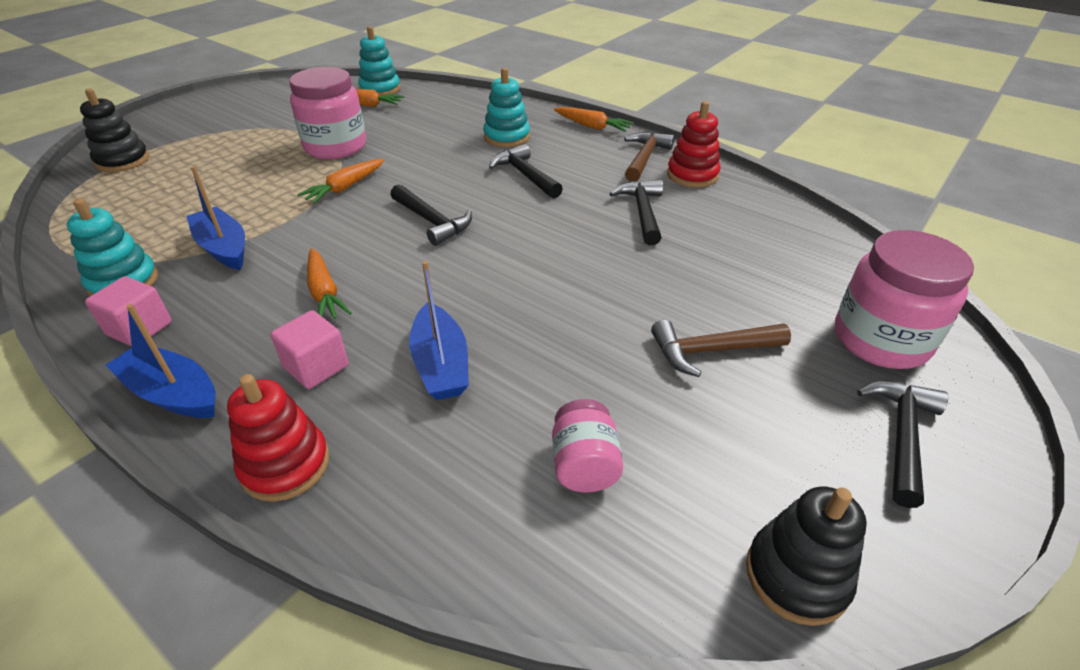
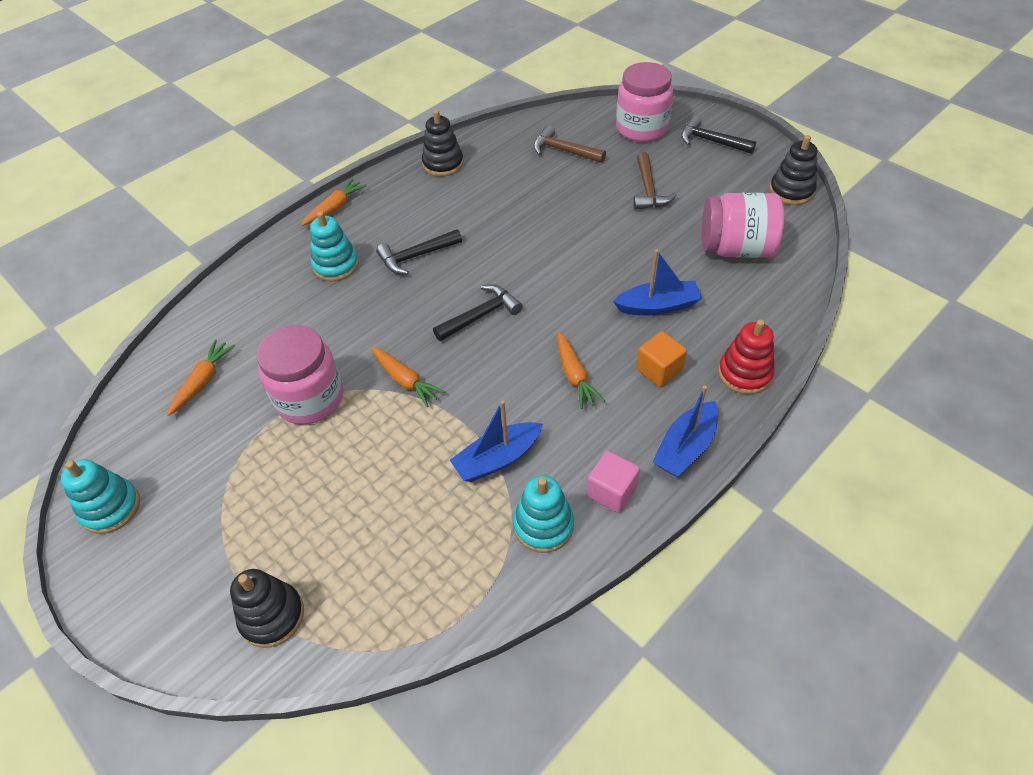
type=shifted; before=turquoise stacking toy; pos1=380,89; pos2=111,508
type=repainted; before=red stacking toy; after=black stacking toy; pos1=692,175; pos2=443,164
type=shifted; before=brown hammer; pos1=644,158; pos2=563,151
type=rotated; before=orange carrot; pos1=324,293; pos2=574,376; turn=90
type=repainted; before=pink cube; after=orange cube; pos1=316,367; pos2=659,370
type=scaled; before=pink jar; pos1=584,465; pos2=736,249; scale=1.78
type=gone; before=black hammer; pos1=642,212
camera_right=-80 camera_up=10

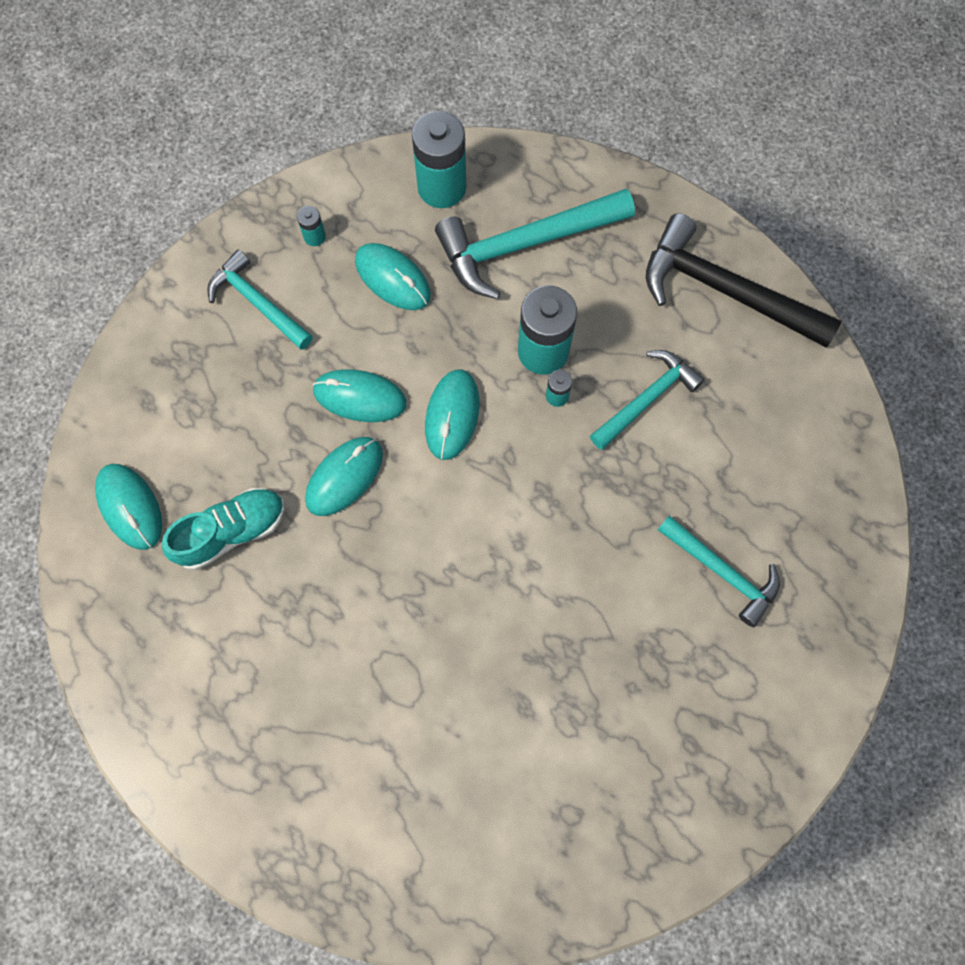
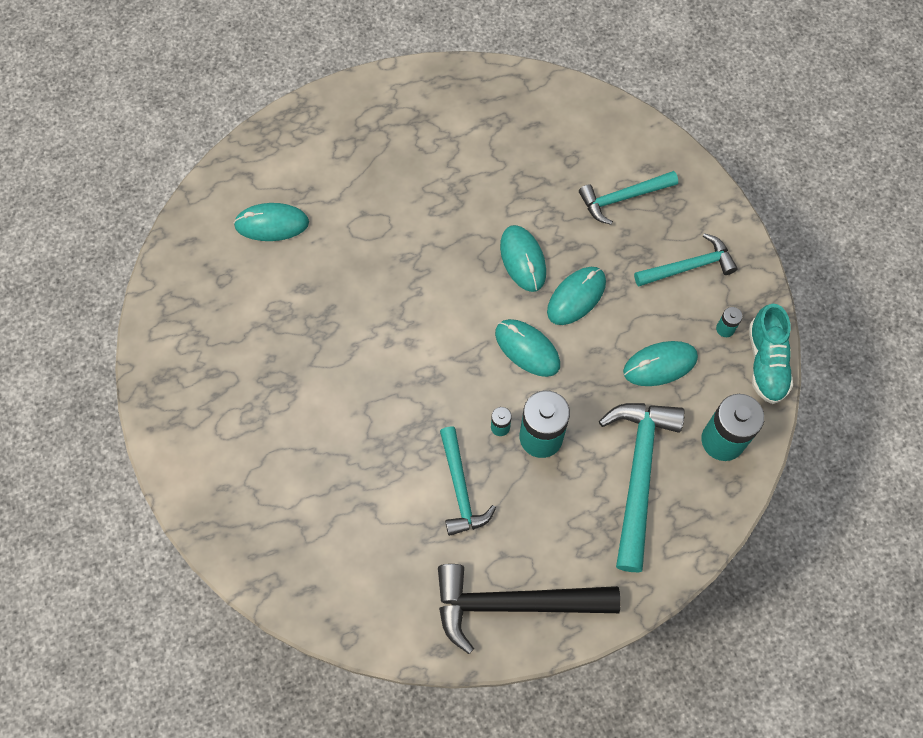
type=shifted; before=turquoise mouse; pos1=130,507; pos2=272,224
type=rotated; before=black hammer; pos1=724,291; pos2=514,604; turn=-150
type=shifted; before=turquoise hammer; pos1=722,572; pos2=623,198
type=shifted; before=turquoise shoe; pos1=232,532; pos2=766,362
camera_right=120 camera_up=-5

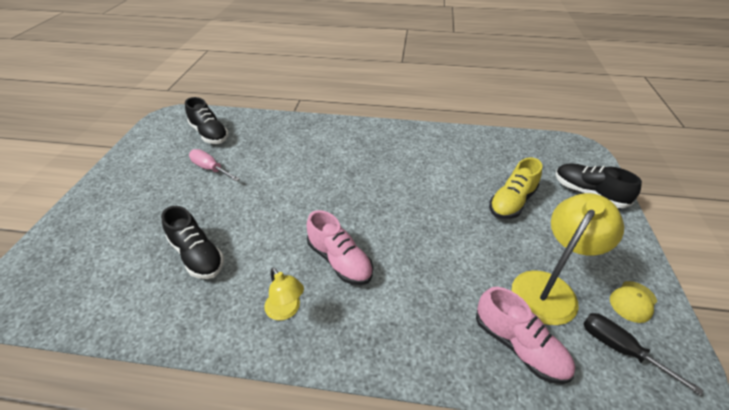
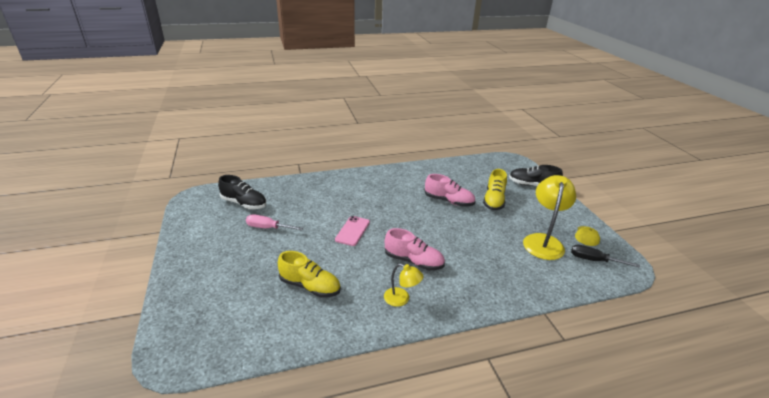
type=repainted; before=black shoe; after=yellow shoe; pos1=197,255; pos2=310,286
type=new; after=pink phone; pos2=352,231
type=shifted; before=pink shoe; pos1=519,346; pos2=449,201
camera_right=-25 camera_up=-10

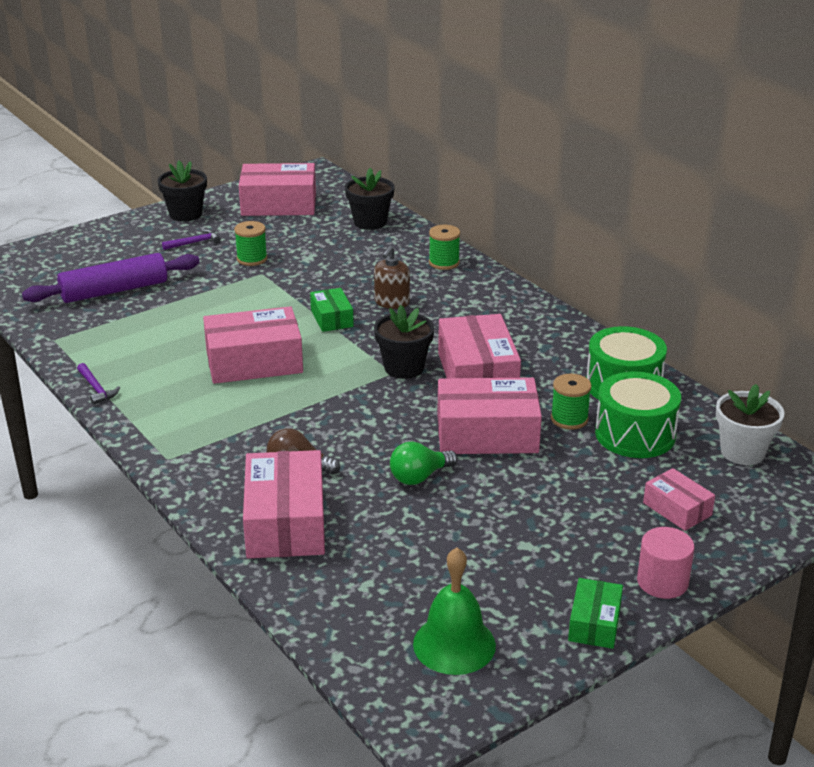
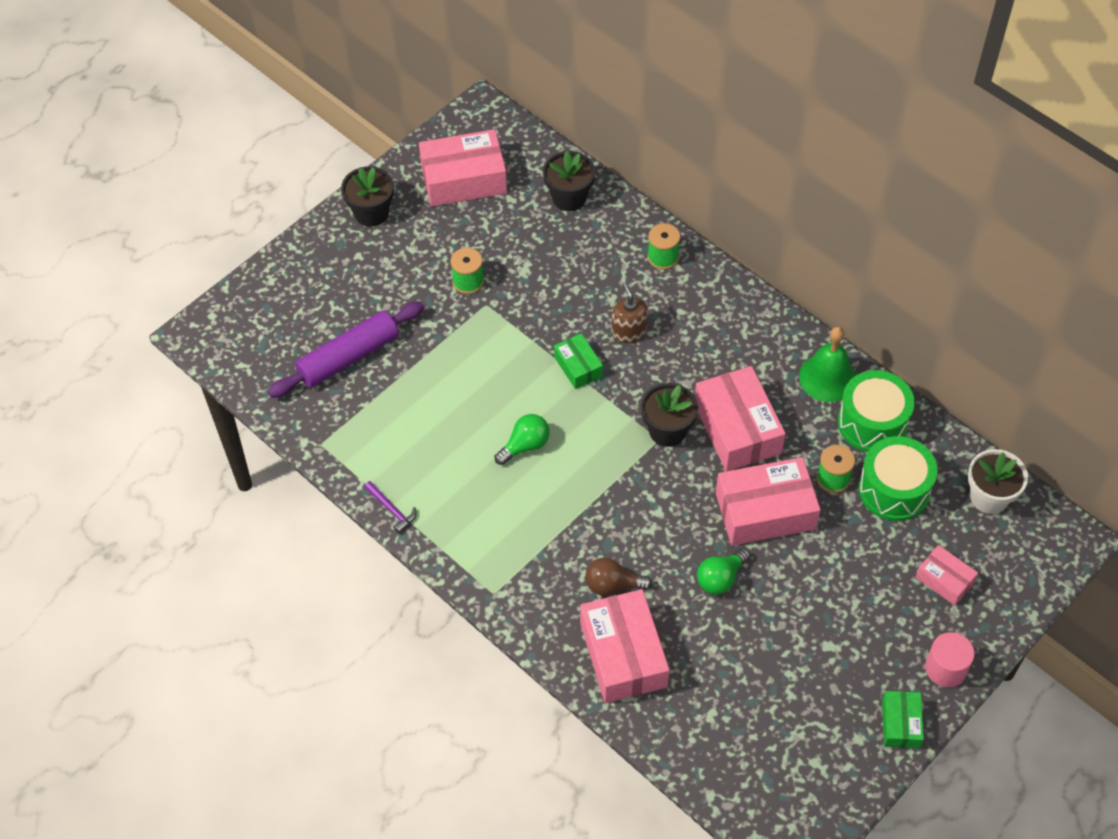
type=swapped; before=pink box; after=green light bulb; pos1=254,362; pos2=525,445
type=rotated; before=brown soap dispenser; pos1=392,302; pos2=629,331; turn=150
type=shifted; before=green bell; pos1=454,644; pos2=827,377
type=gone; before=purple hammer; pos1=194,243
camera_right=-10 camera_up=25

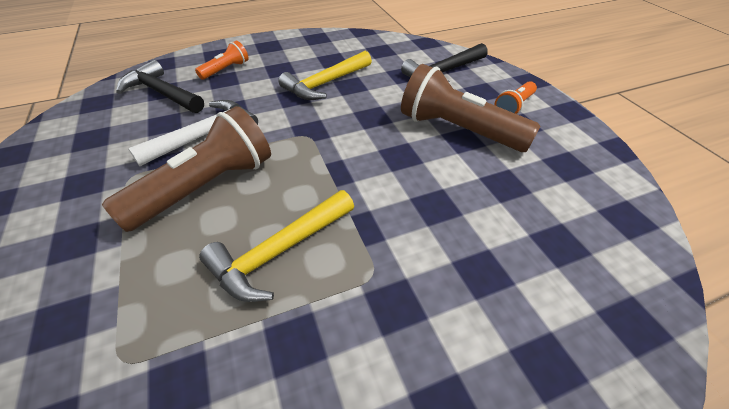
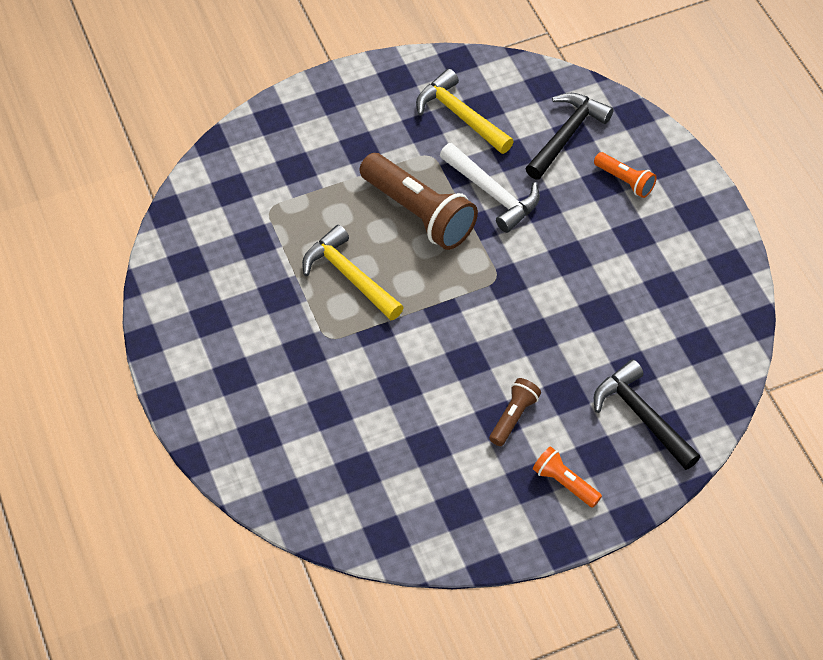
type=shifted; before=yellow hammer; pos1=326,83; pos2=461,116
type=scaled; before=brown flashlight; pos1=458,130; pos2=513,417; scale=0.5
camera_right=90 camera_up=10

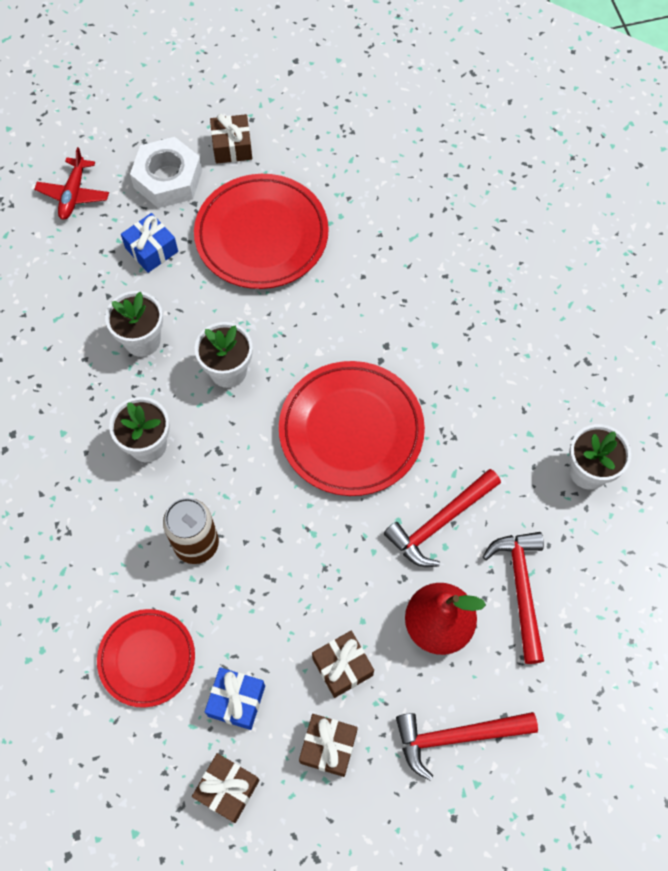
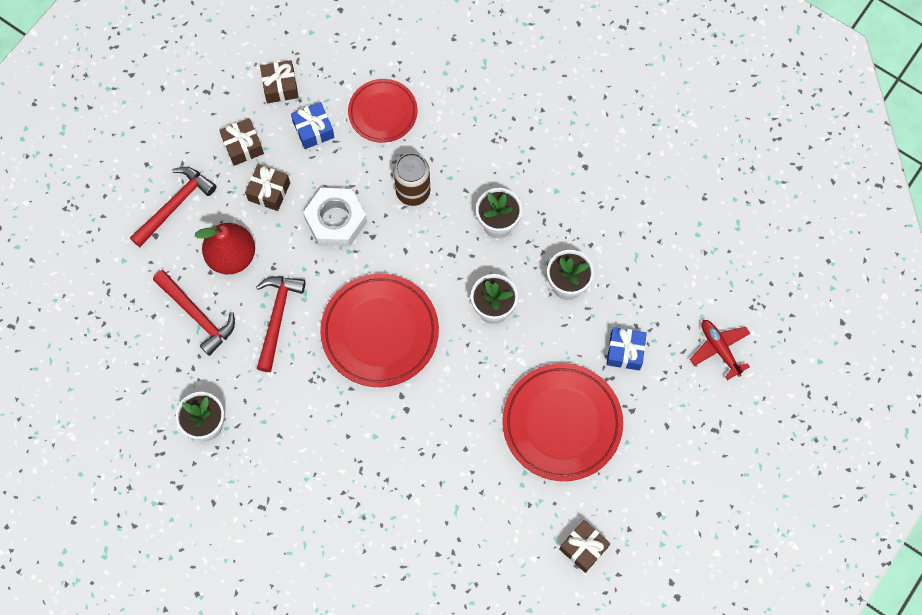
type=shifted; before=white nut; pos1=168,179; pos2=336,220
type=shifted; before=brown gift; pos1=232,146; pos2=583,548
camera_right=140 camera_up=5

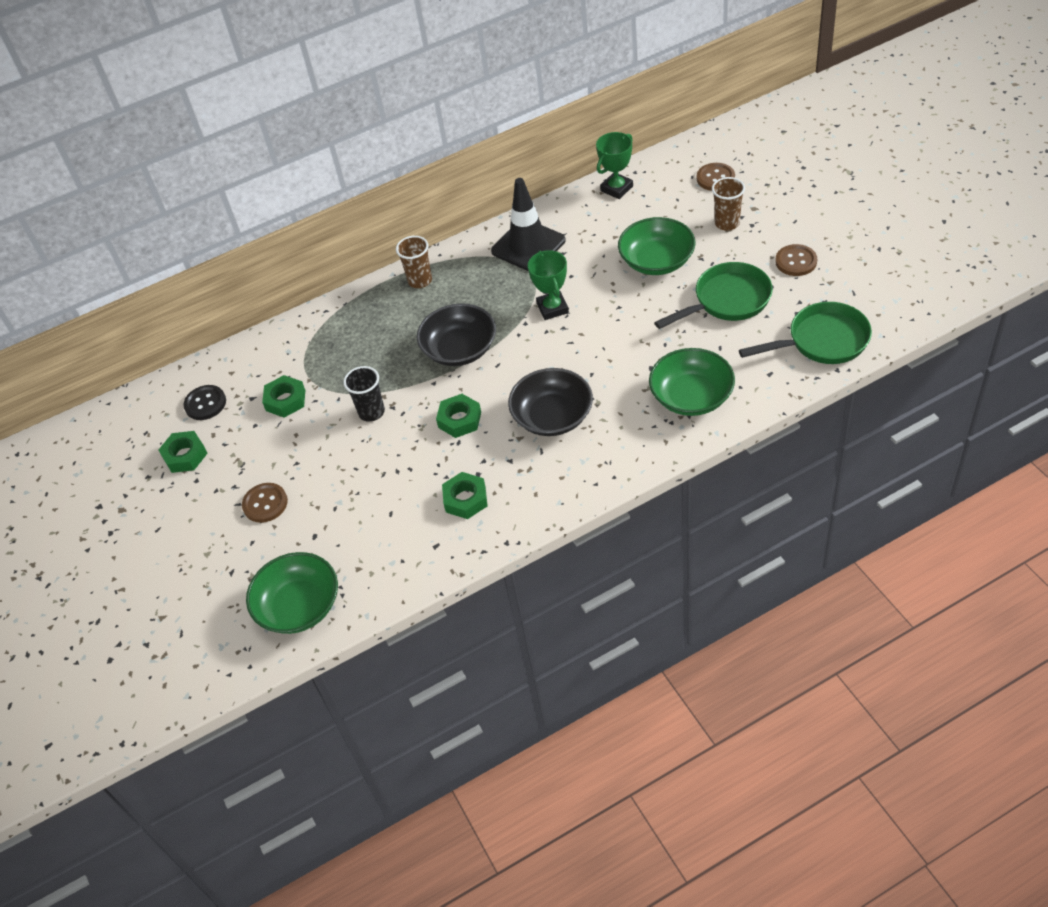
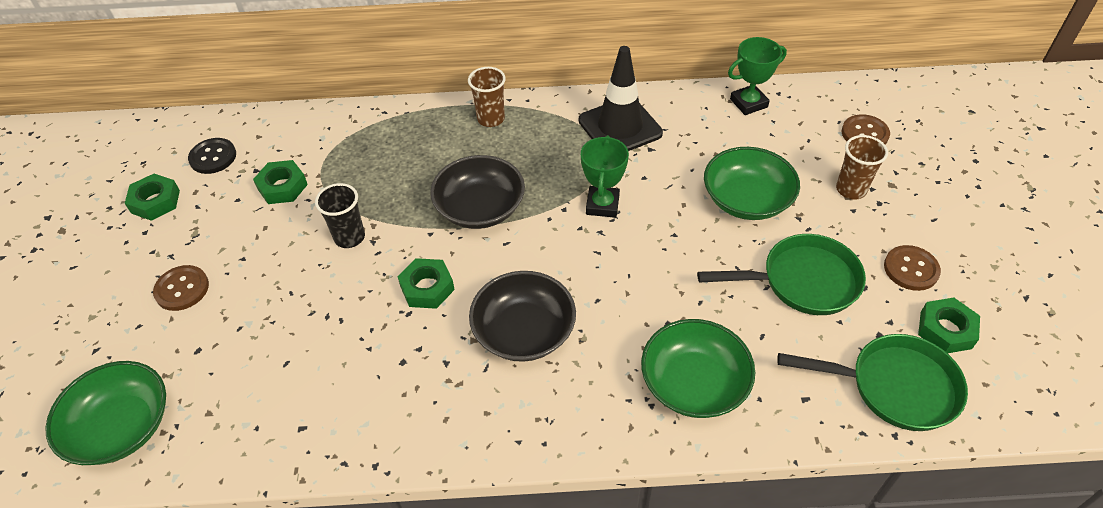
type=shifted; before=green nut; pos1=465,499; pos2=945,330
camera_right=20 camera_up=0

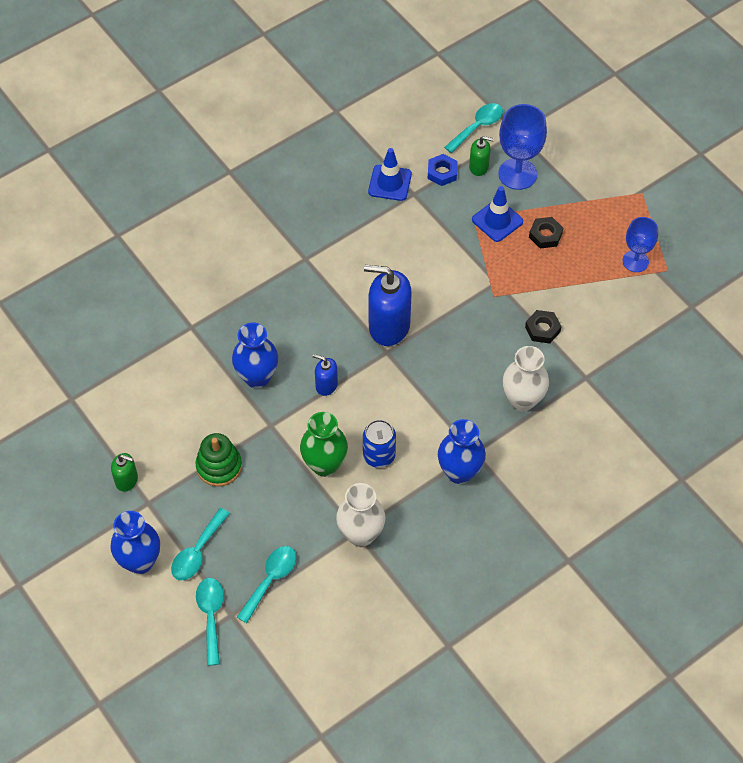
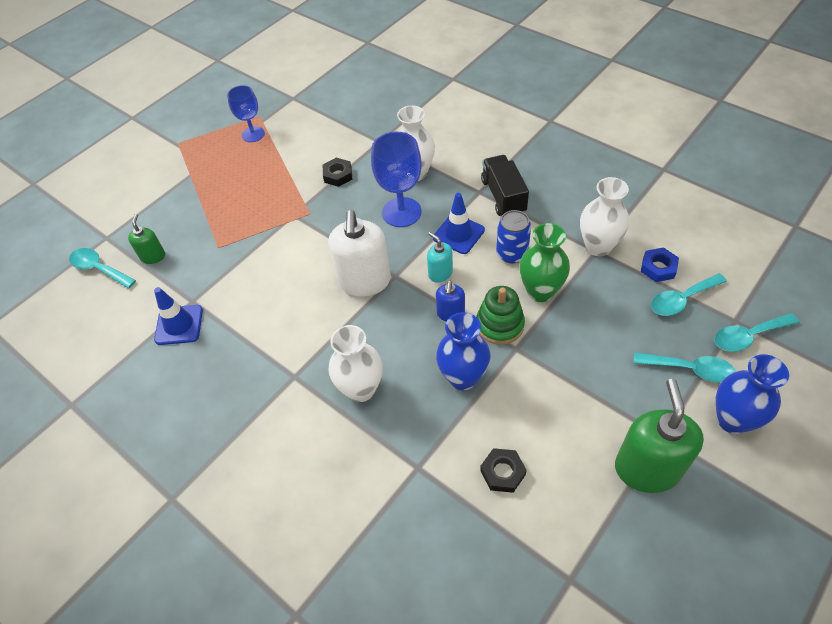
type=repainted; before=blue soap dispenser; after=white soap dispenser; pos1=388,326; pos2=364,281
type=new; after=white vase; pos2=361,389
type=shifted; before=blue goblet; pos1=517,174; pos2=401,212
type=new; after=turquoise soap dispenser; pos2=440,273
type=shifted; before=blue traffic cone; pos1=497,221; pos2=458,234
type=shifted; before=green stacking toy; pos1=219,466; pos2=500,325
type=shifted; before=black nut; pos1=545,235; pos2=502,472
type=swapped; before=blue vase; after=black truck; pos1=459,472; pos2=503,196
type=scaled; before=green soap dispenser; pos1=127,480; pos2=647,468; scale=1.97
type=shifted; before=blue nut; pos1=442,172; pos2=658,268
type=rotated; before=turquoise spoon; pos1=270,580; pos2=681,300; turn=-45
camera_right=-100 camera_up=-5

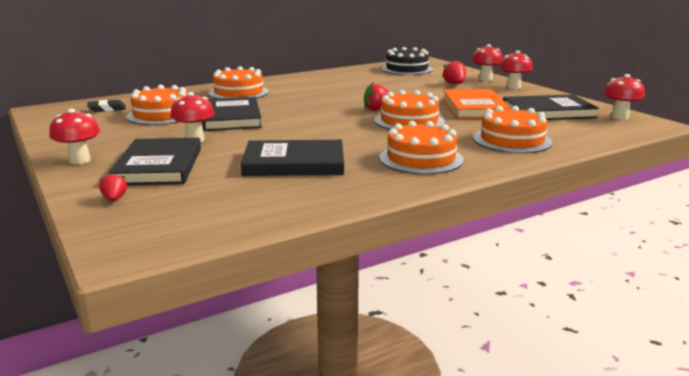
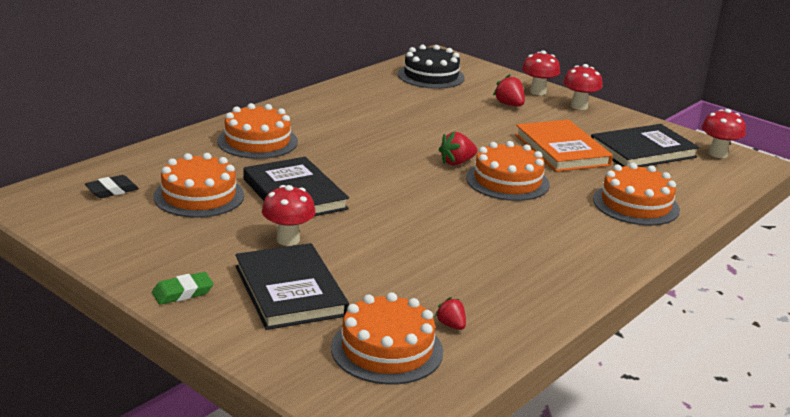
type=swapped; before=red mushroom; after=green eraser; pos1=79,160; pos2=182,292
type=shifted; before=orange cake; pos1=421,159; pos2=387,349
type=shifted; before=red strawberry; pos1=114,199; pos2=451,325
type=gone; before=black book; pos1=294,163
camera_right=-20 camera_up=5

